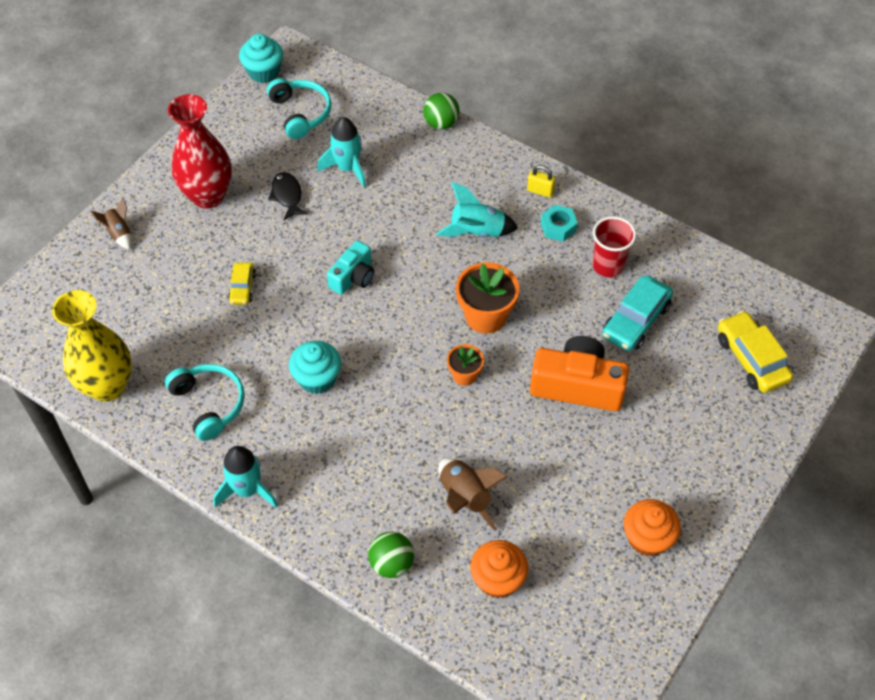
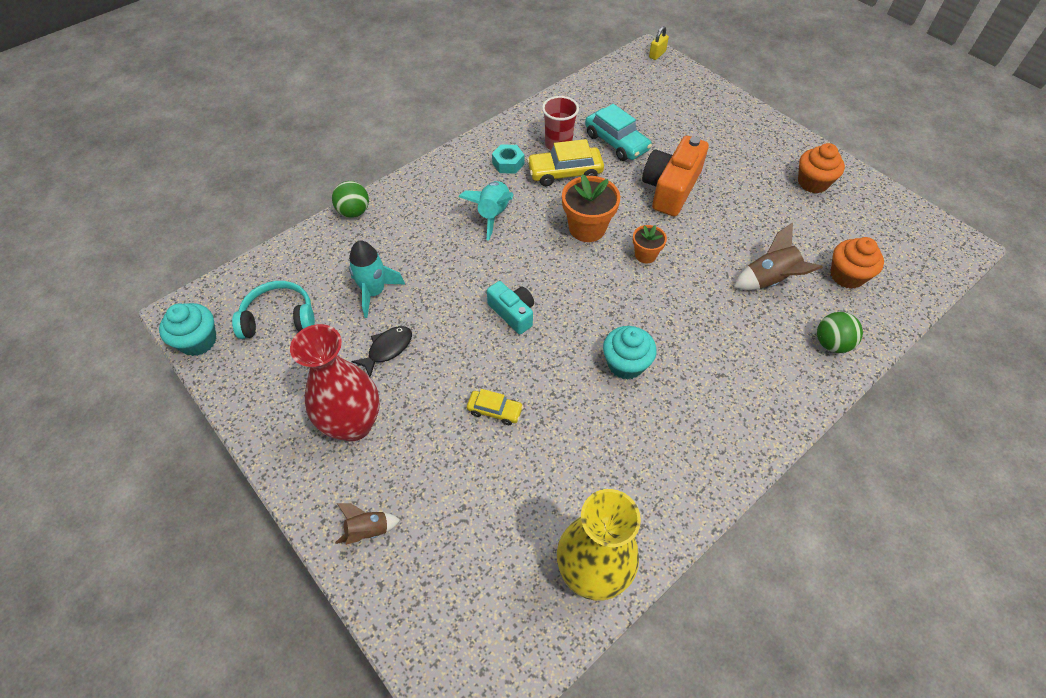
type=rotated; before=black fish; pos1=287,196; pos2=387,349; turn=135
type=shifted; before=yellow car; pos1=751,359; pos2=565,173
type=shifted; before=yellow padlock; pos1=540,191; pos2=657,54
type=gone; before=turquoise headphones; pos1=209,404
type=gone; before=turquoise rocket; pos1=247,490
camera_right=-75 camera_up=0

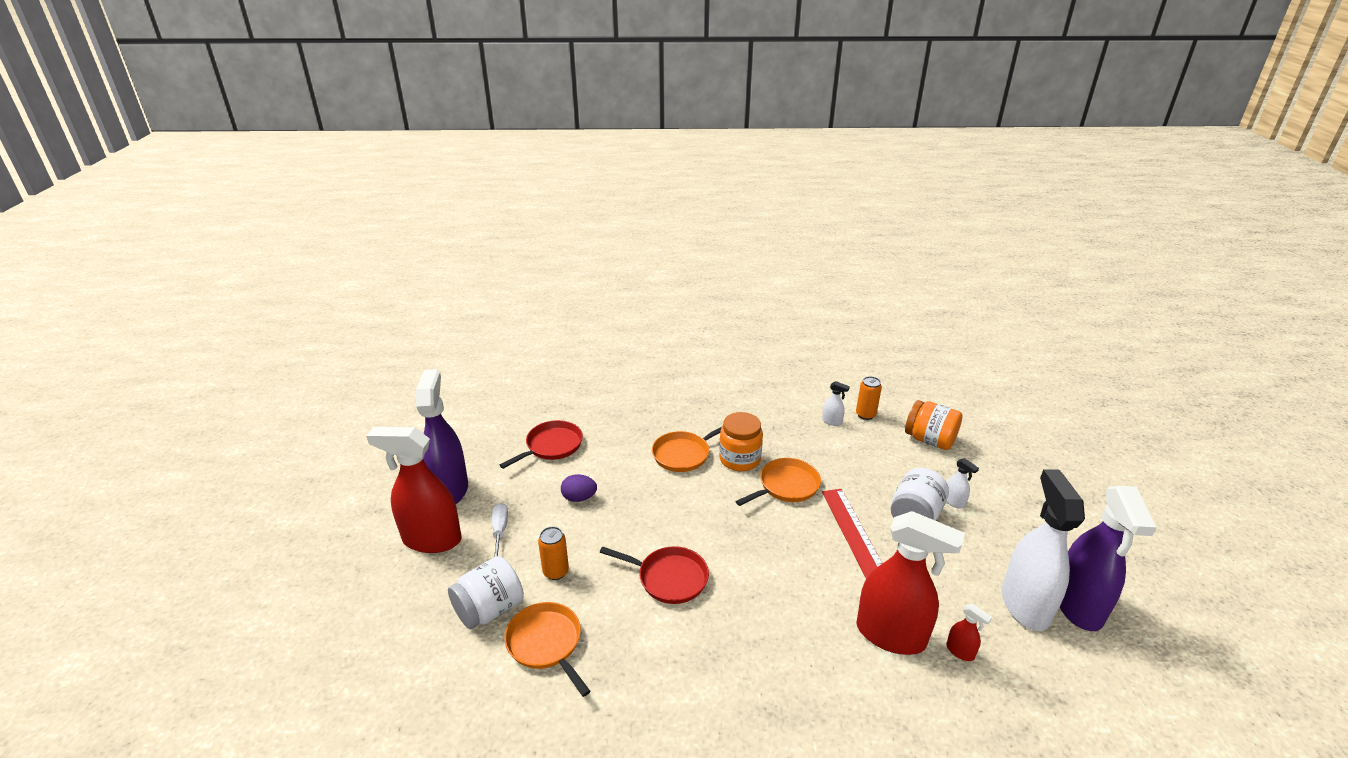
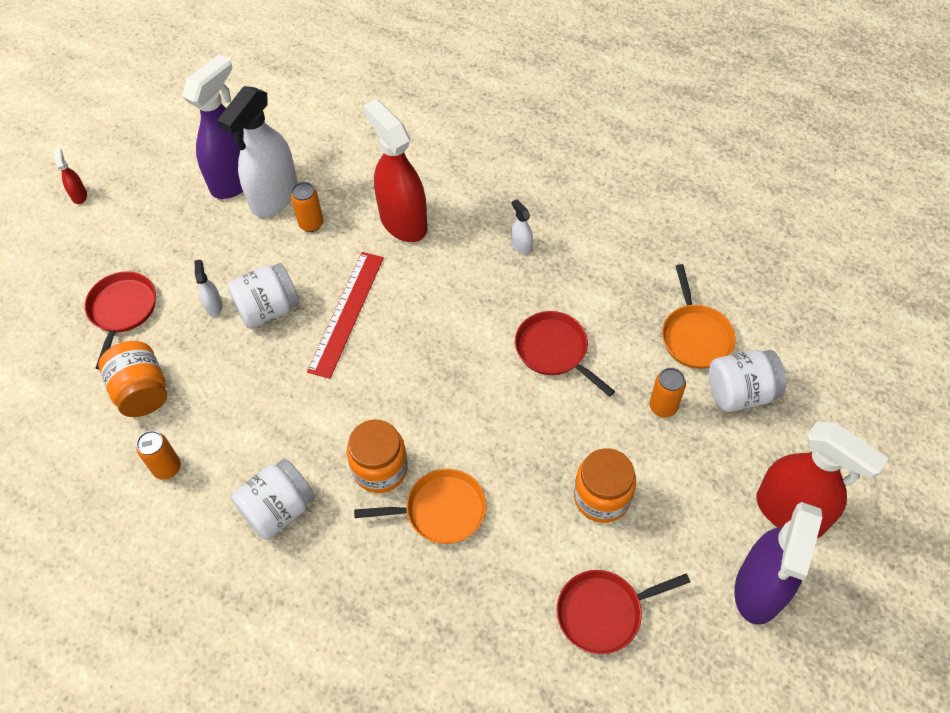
type=shifted; before=red spray bottle; pos1=960,651; pos2=79,195
type=new; after=red pan; pos2=122,310
type=new; after=white jar; pos2=278,509
type=new; after=orange can; pos2=311,224
type=shifted; before=white spray bottle; pos1=832,421; pos2=521,246
type=swapped; before=purple egg; after=orange jar; pos1=579,498; pos2=602,497
type=gone; before=white screwdriver; pos1=500,530
type=gone; before=orange pan; pos1=786,486
camera_right=-150 camera_up=25

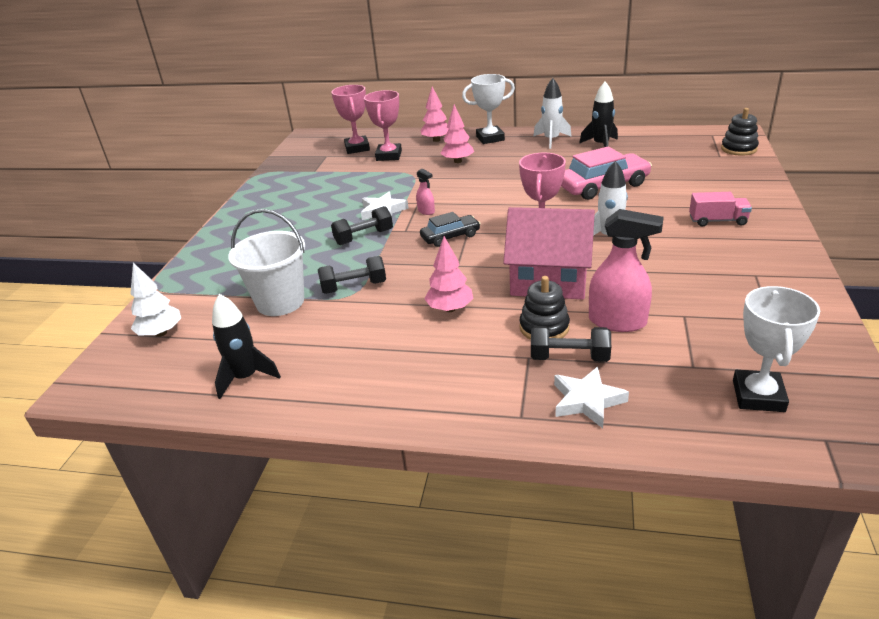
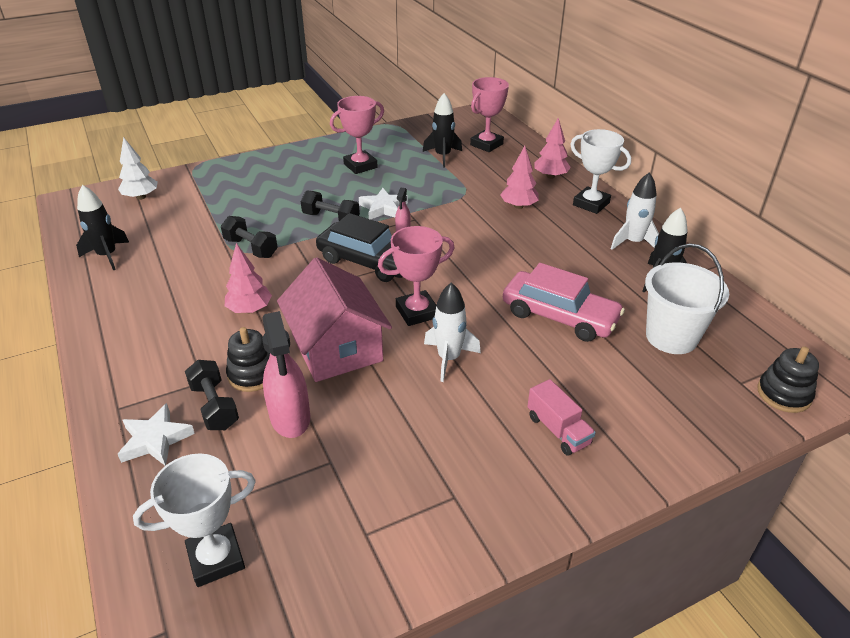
type=scaled; before=black car; pos1=450,237; pos2=368,261; scale=1.71
type=shifted; before=pink trophy; pos1=389,156; pos2=360,166
type=new; after=black rocket; pos2=442,156
type=shifted; before=white bucket; pos1=280,302; pos2=671,337
camera_right=50 camera_up=5

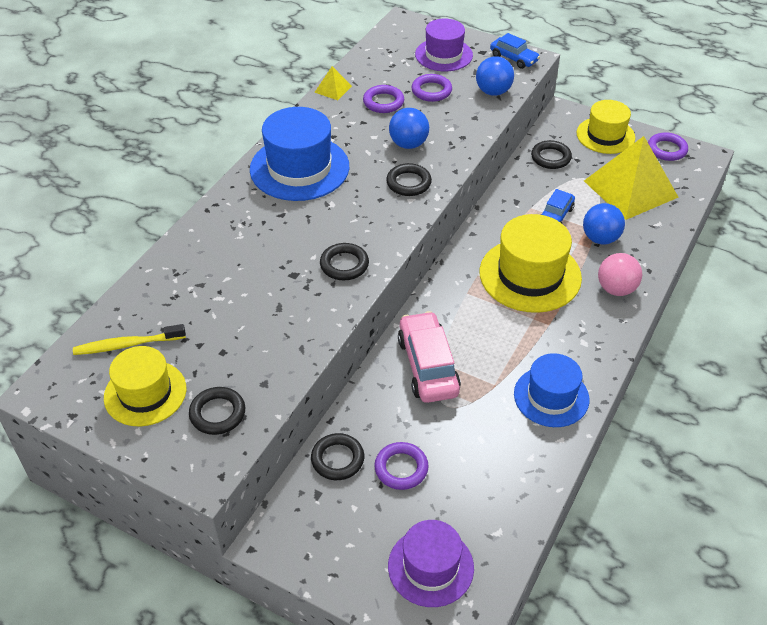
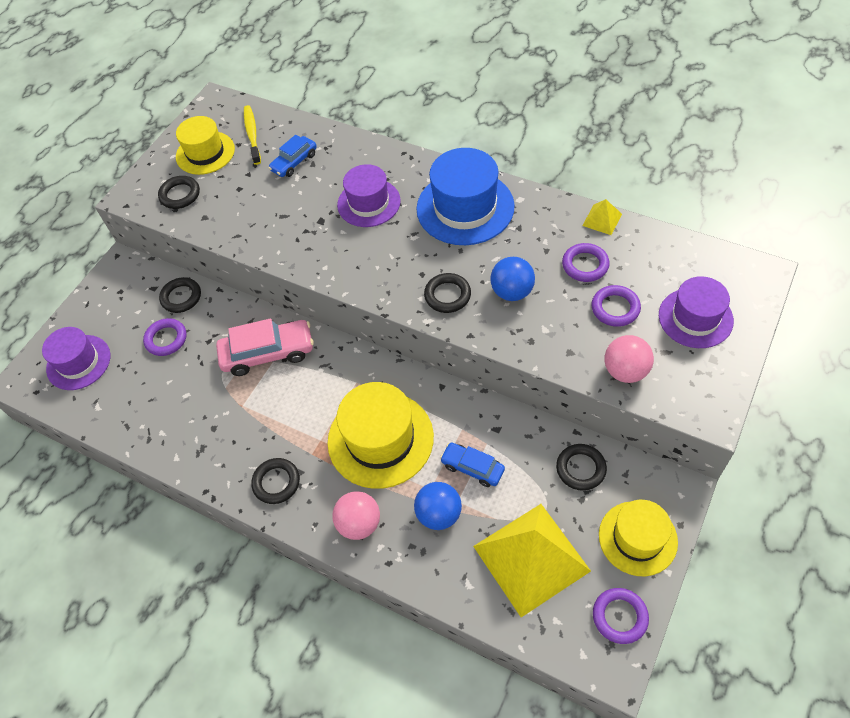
type=shifted; before=black ring; pos1=344,265; pos2=276,482
type=shifted; before=blue car; pos1=513,58; pos2=294,162
type=new; after=purple hat; pos2=369,203
type=repainted; before=blue ball; after=pink ball; pos1=493,92; pos2=625,371
type=gone; before=blue hat; pos1=551,396
camera_right=95 camera_up=10

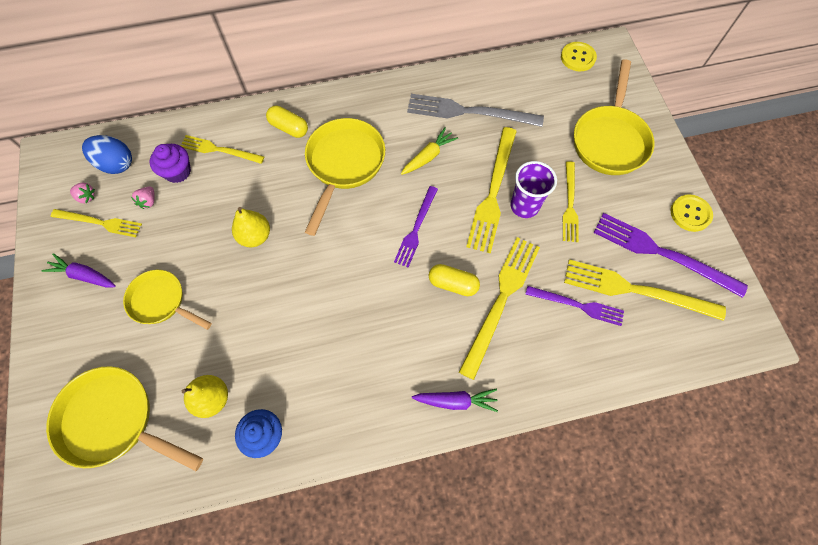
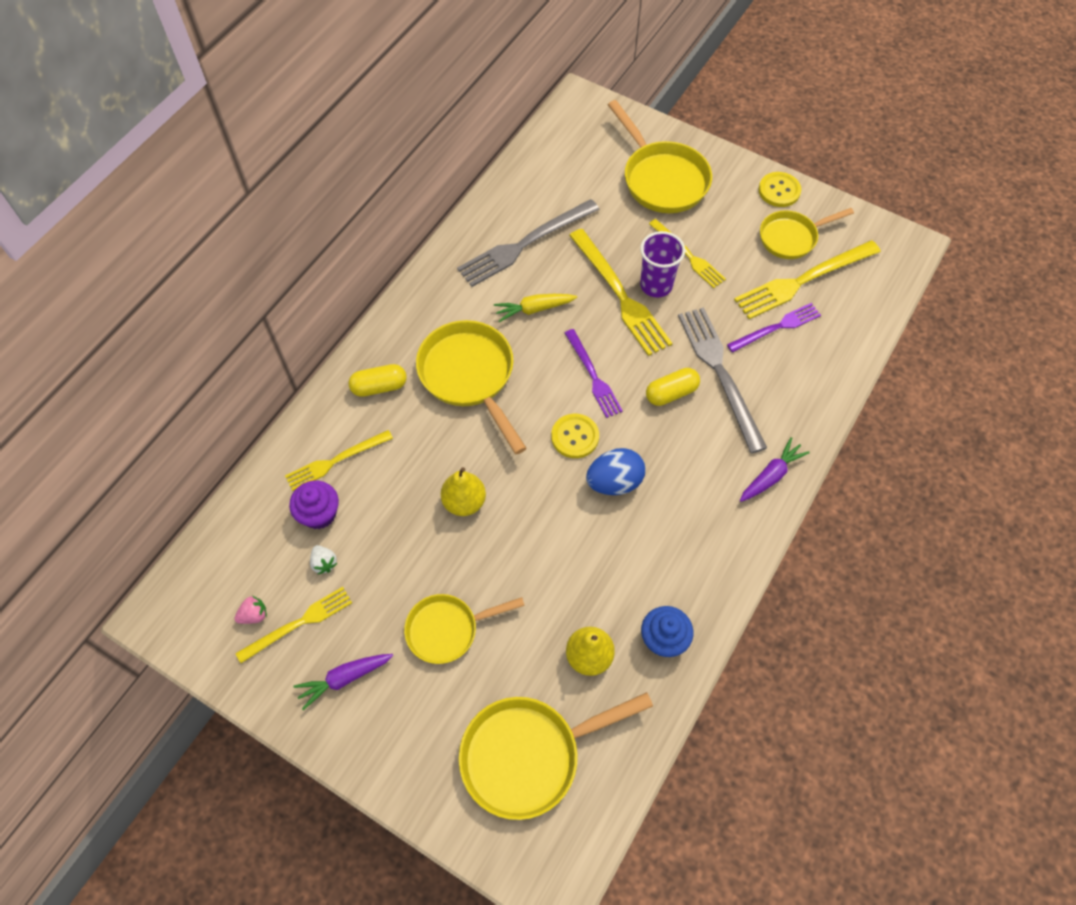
type=repainted; before=pink strawberry; after=white strawberry; pos1=148,201; pos2=324,563
type=rotated; before=yellow carrot; pos1=428,156; pos2=534,309; turn=-105
type=shifted; before=yellow button; pos1=578,58; pos2=575,437
type=shifted; before=blue egg; pos1=116,164; pos2=614,482
type=repainted; before=yellow fork; after=grey fork; pos1=501,300; pos2=720,373
type=swapped; before=purple fork; after=yellow pan; pos1=662,253; pos2=791,237
camera_right=-45 camera_up=-5

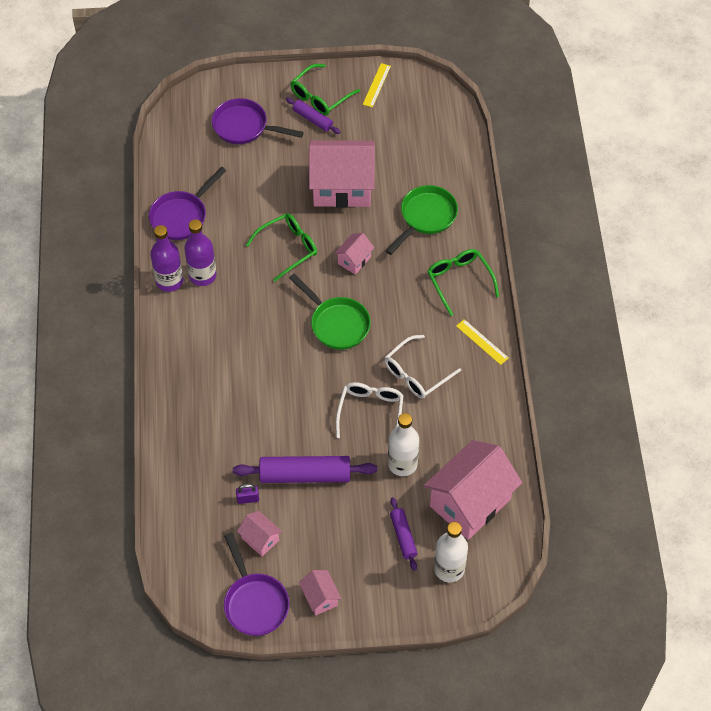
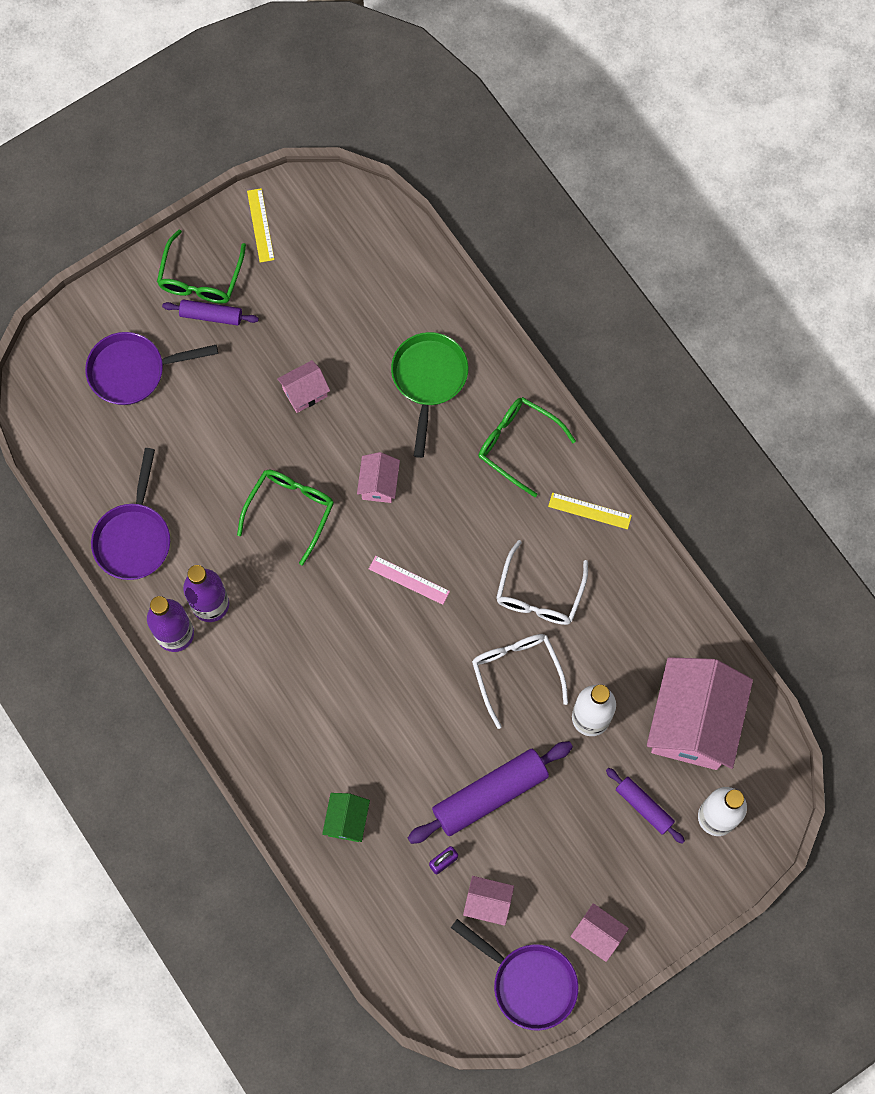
type=scaled; before=pink house; pos1=342,187; pos2=305,392; scale=0.46
type=new; after=green house; pos2=347,820
type=swapped; before=green pan; after=pink ruler; pos1=336,323; pos2=409,580
camera_right=-30 camera_up=15

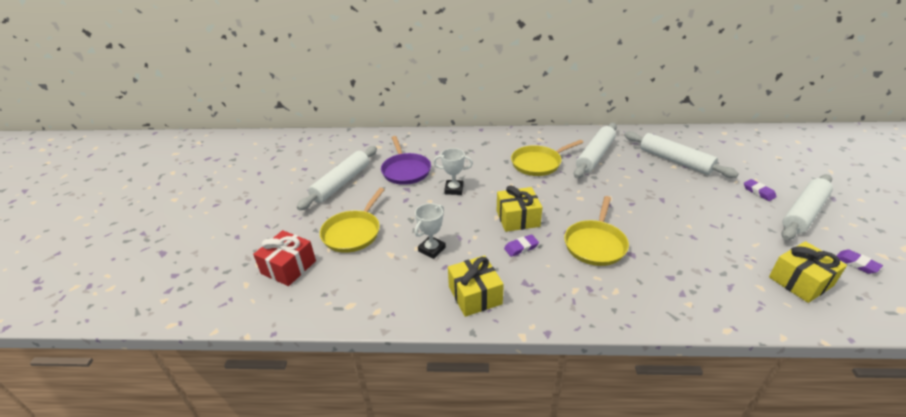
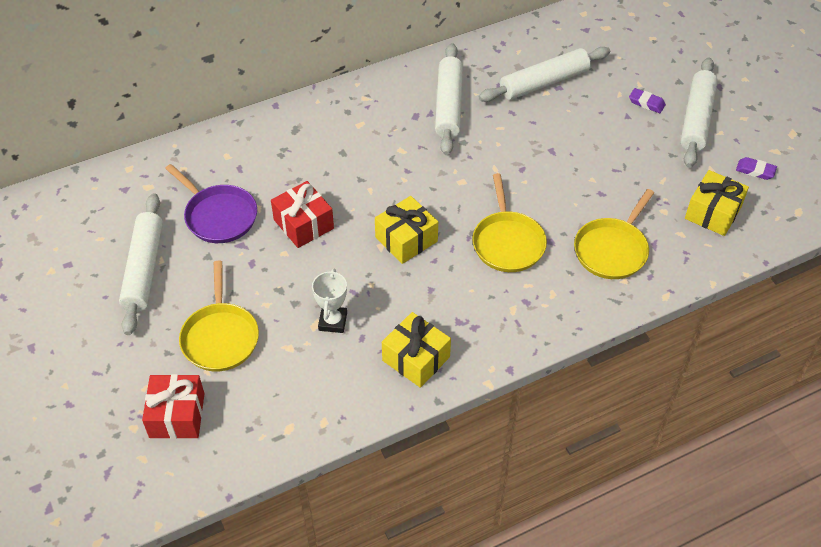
type=swapped; before=white trophy; after=red gift; pos1=454,189; pos2=303,224
type=rotated; before=white rolling pin; pos1=675,161; pos2=544,82; turn=-45
type=shifted; before=yellow pan; pos1=538,163; pos2=612,250
type=gone; before=purple eraser; pos1=521,247
camera_right=-30 camera_up=15

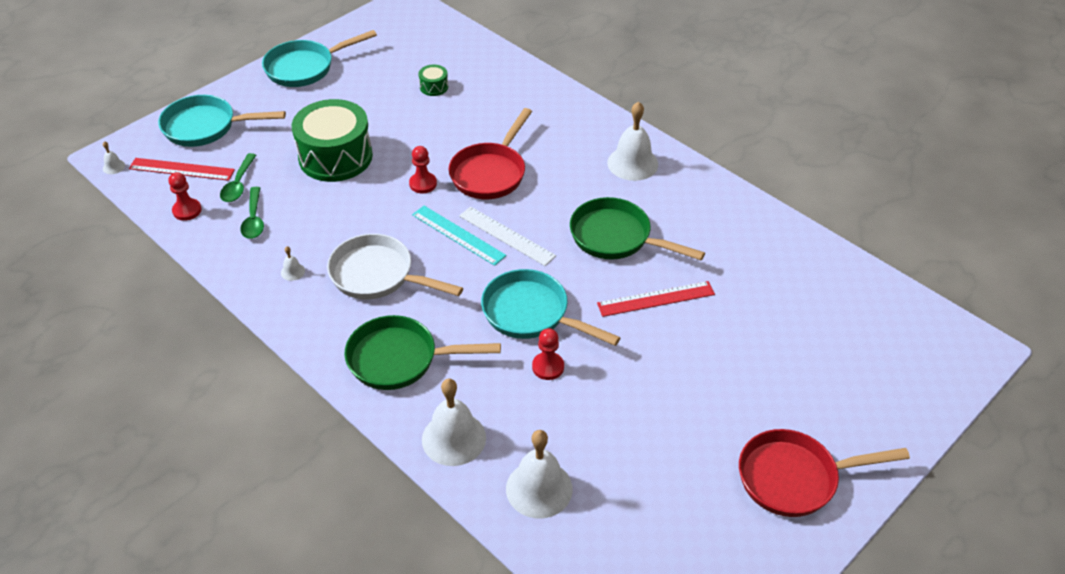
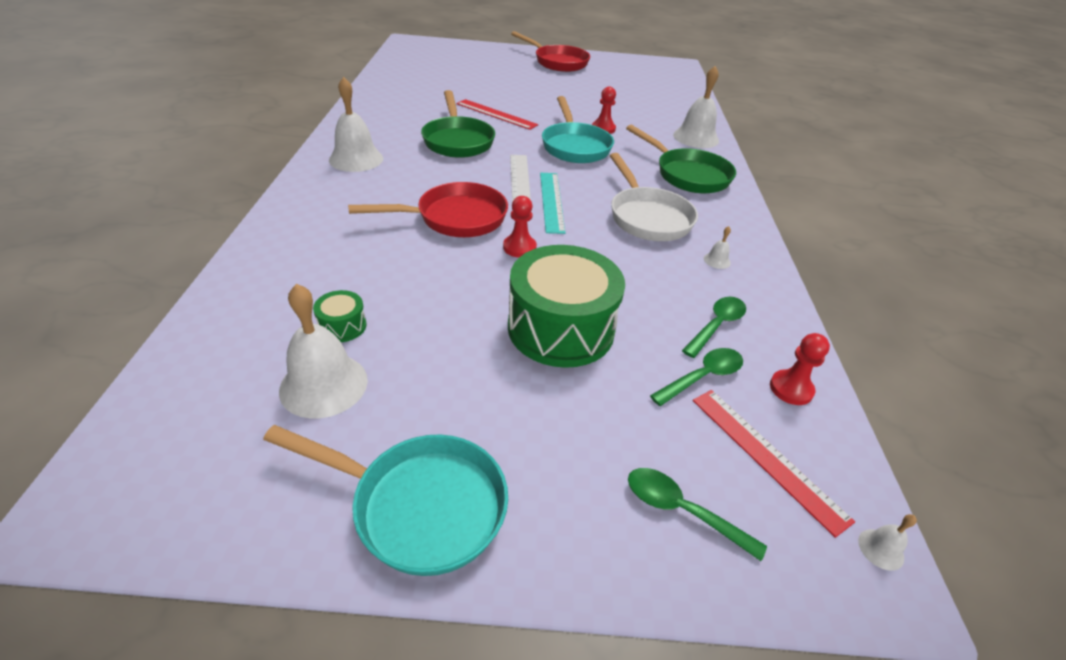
type=shifted; before=white bell; pos1=539,489; pos2=324,385
type=swapped; before=turquoise pan; after=green spoon; pos1=206,127; pos2=681,510
camera_right=-135 camera_up=-5

